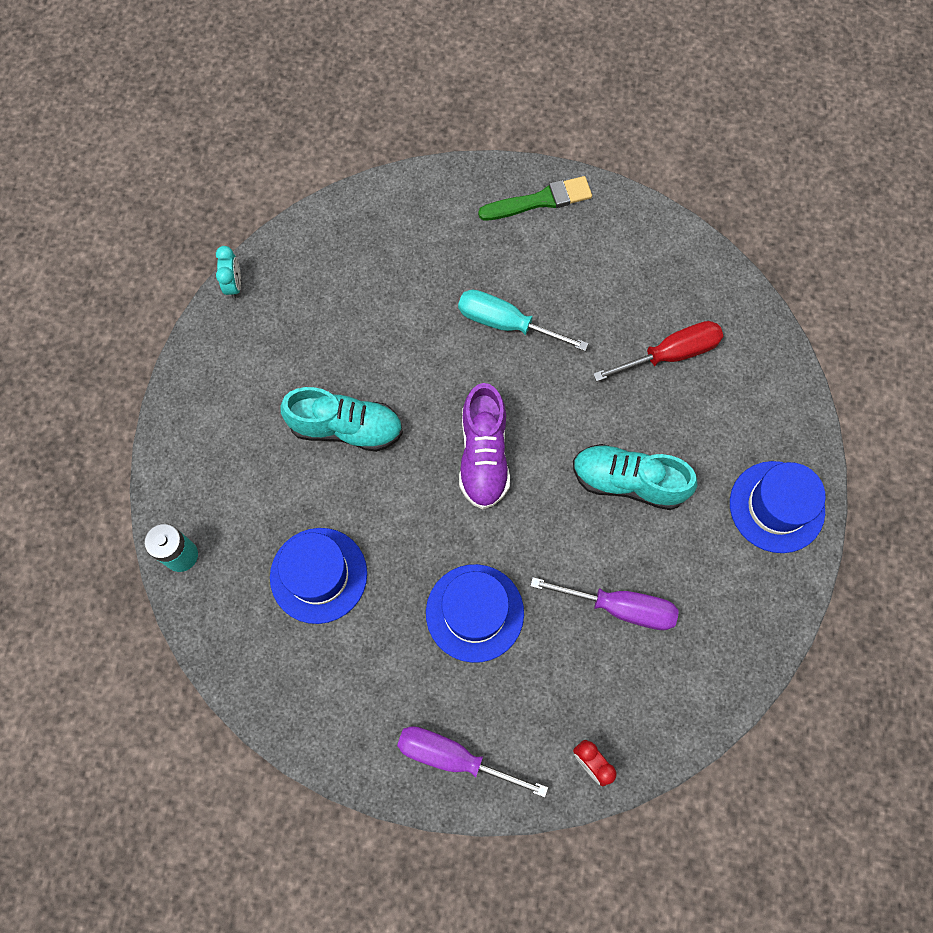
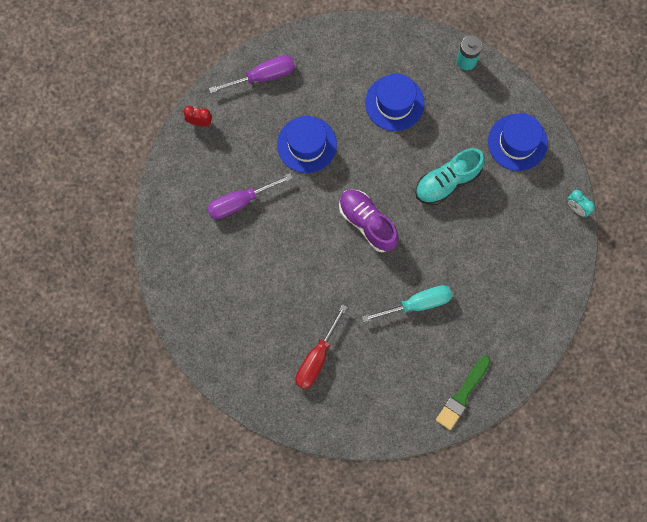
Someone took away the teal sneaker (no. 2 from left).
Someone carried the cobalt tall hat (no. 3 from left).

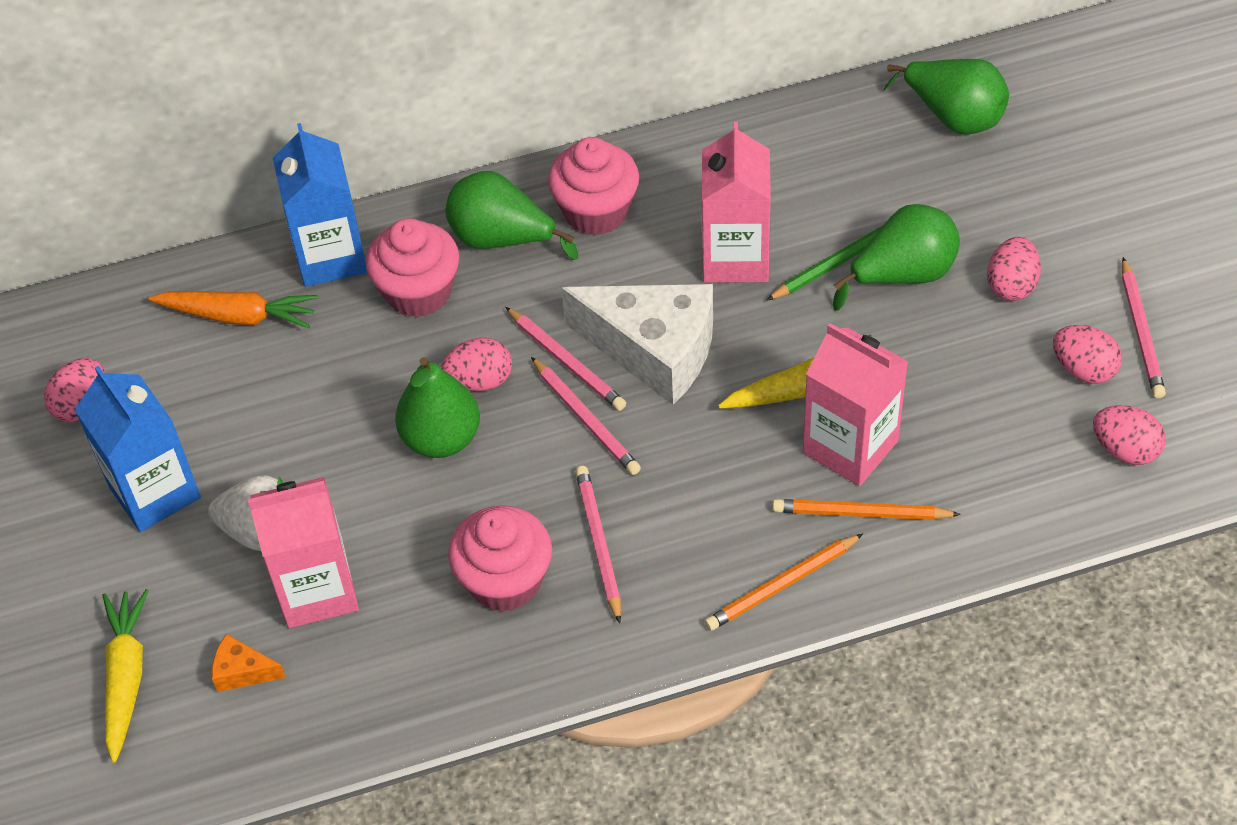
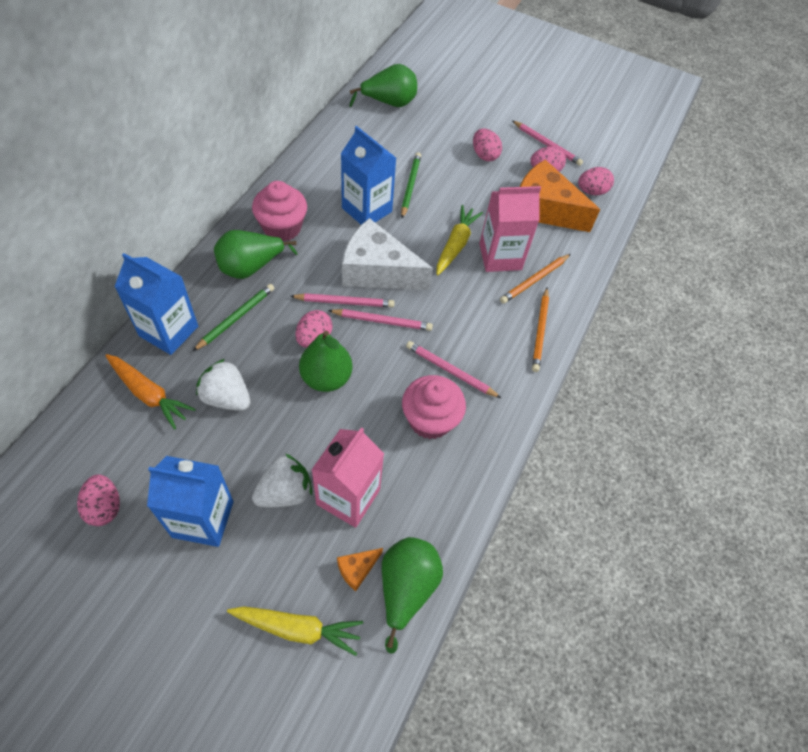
Someone rotated the bright yellow carrot (no. 1 from left) by 150 degrees clockwise.
Someone rotated the orange-coloured carrot by 75 degrees clockwise.
Someone swapped the rose-pink muffin (no. 1 from left) for the leaf-green pencil (no. 1 from left).
Someone rotated the pure white cheese by 135 degrees counterclockwise.
Someone repainted the rose-pink juice carton (no. 2 from left), which became the cobalt juice carton (no. 3 from left).
Someone carried the leaf-green pear fruit (no. 3 from left in the first image).
Someone put down the pure white berry (no. 1 from left).
Someone put down the orange-coloured cheese (no. 2 from left).

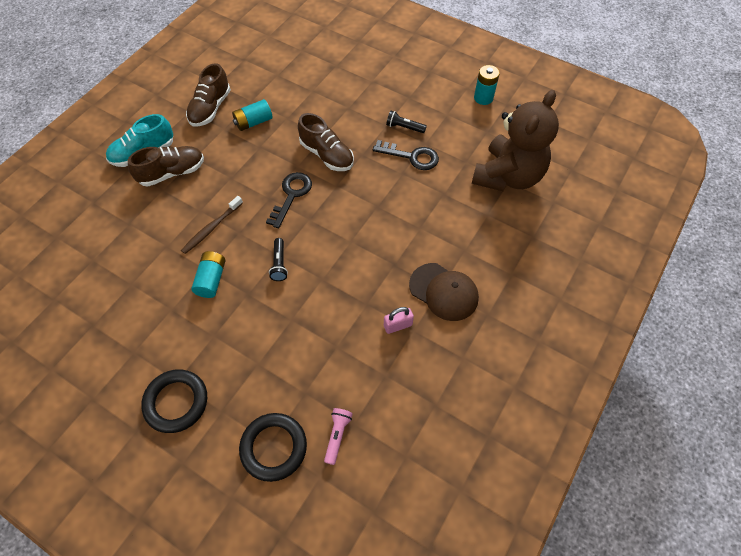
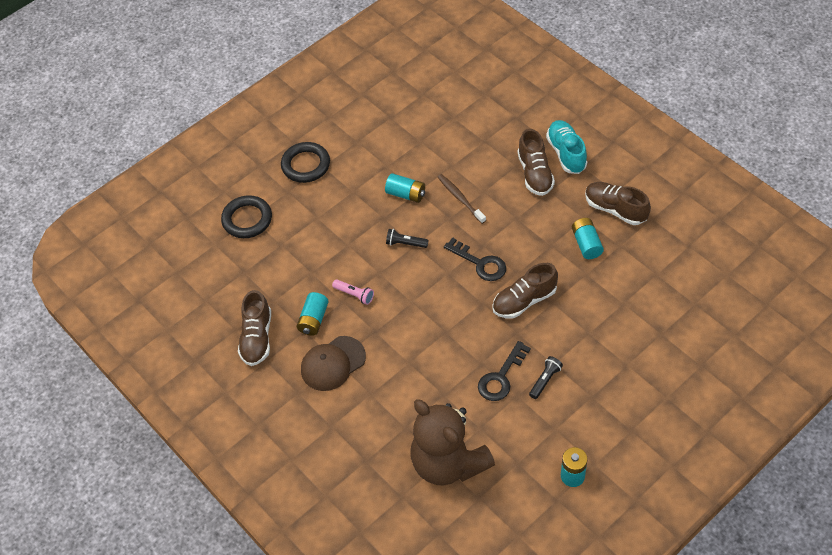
Someone carried the rose-pink torch.
Someone swapped the rose-pink lock for the teal AA battery (no. 1 from left).
Someone put down the dark brown sneaker (no. 1 from left).

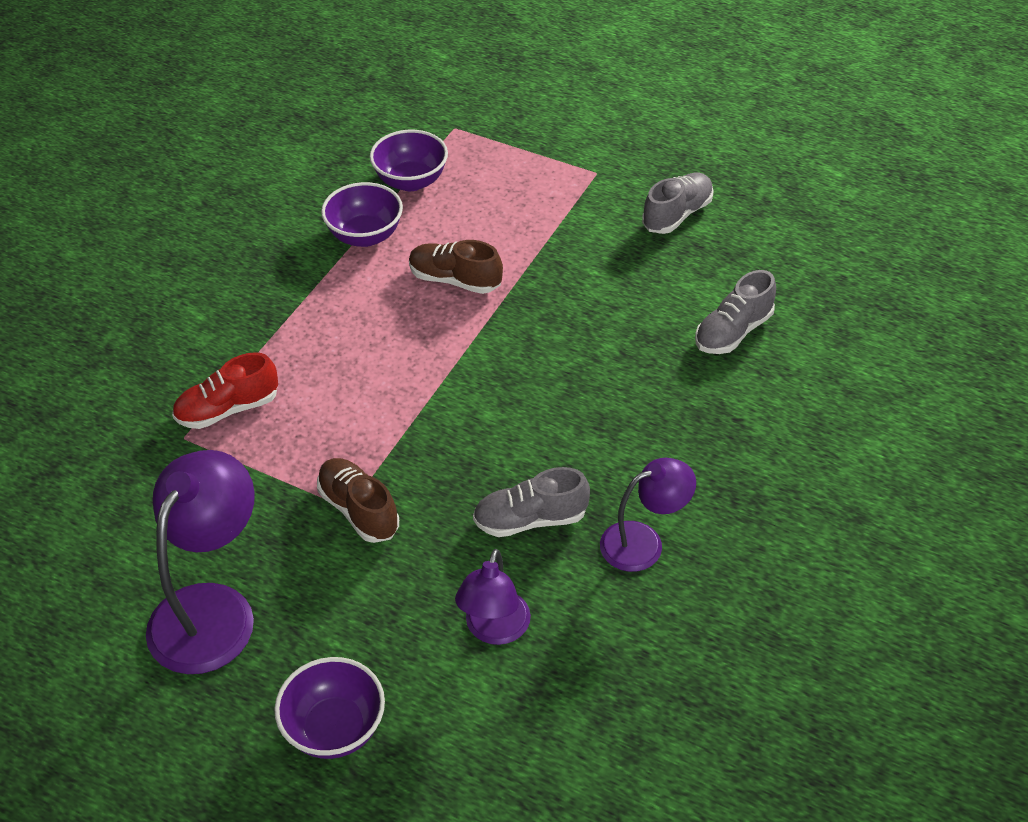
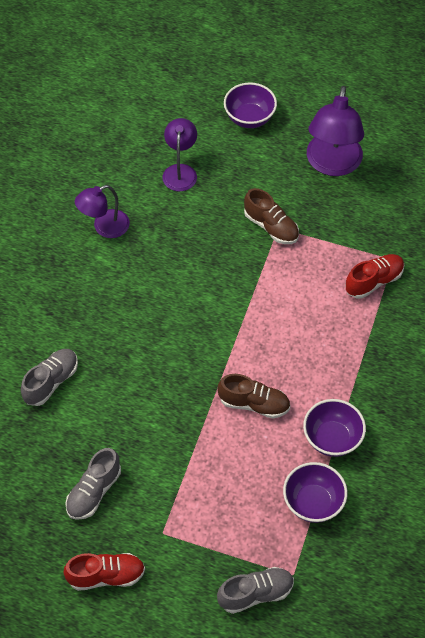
Someone carried the ash-grey sneaker (no. 1 from left in the first image).
Someone put down the red sneaker (no. 1 from left).

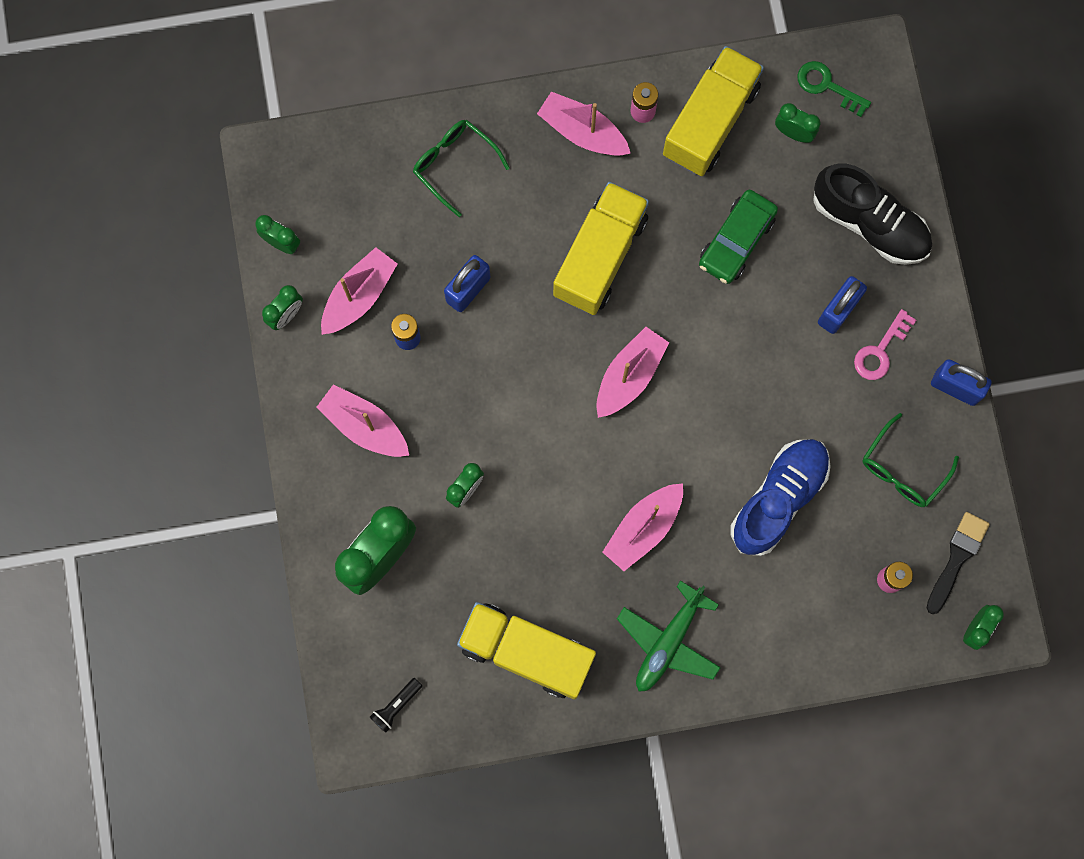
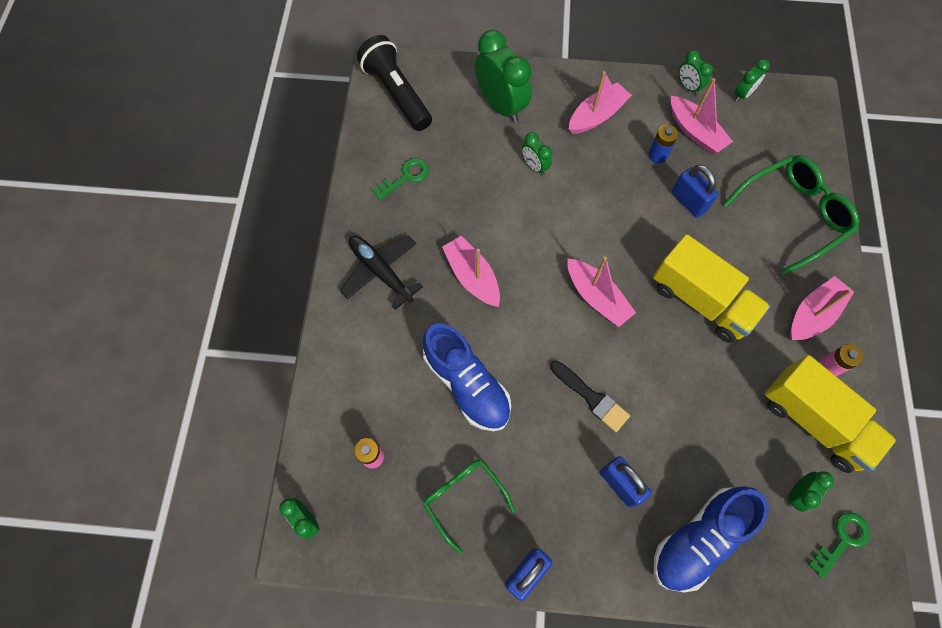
Someone scaled the ebony torch by 2.37.
Someone scaled the leaf-green glasses (no. 1 from left in the first image) by 1.59.
Someone swapped the bright yellow lorry (no. 1 from left) for the leaf-green door key (no. 1 from left).
Someone repainted the leaf-green toy plane, which became the ebony toy plane.
Someone took away the leaf-green toy car.
Someone repainted the ebony sneaker, which became the cobalt sneaker (no. 2 from left).
Someone took away the rose-pink door key.
Someone carried the ebony paintbrush.

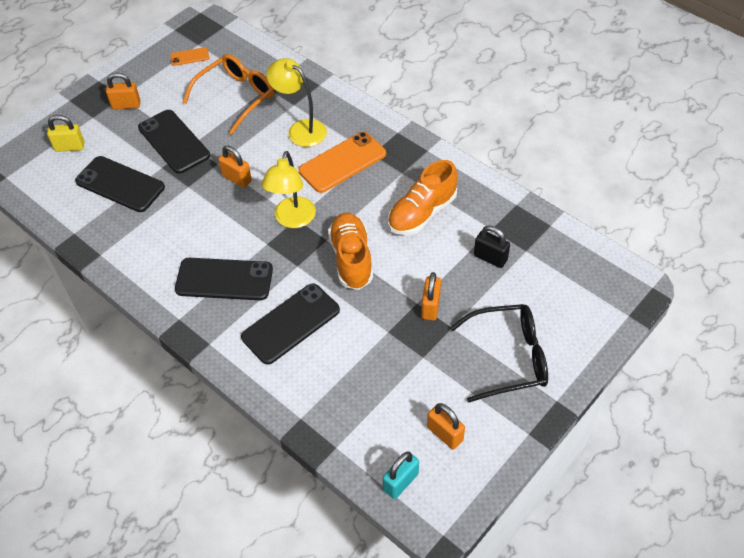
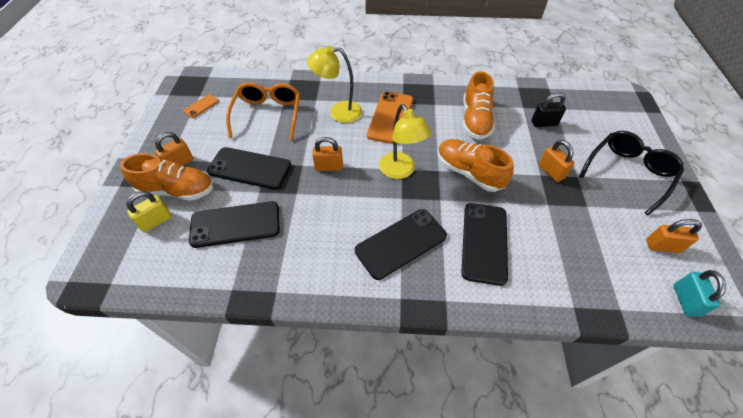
Someone put down the orange-coloured sneaker (no. 1 from left).

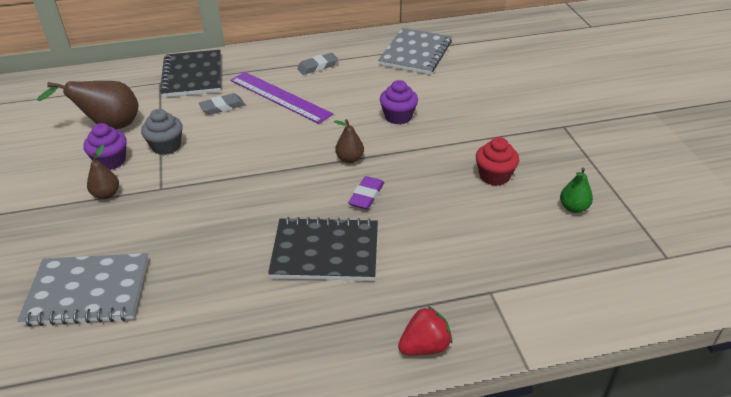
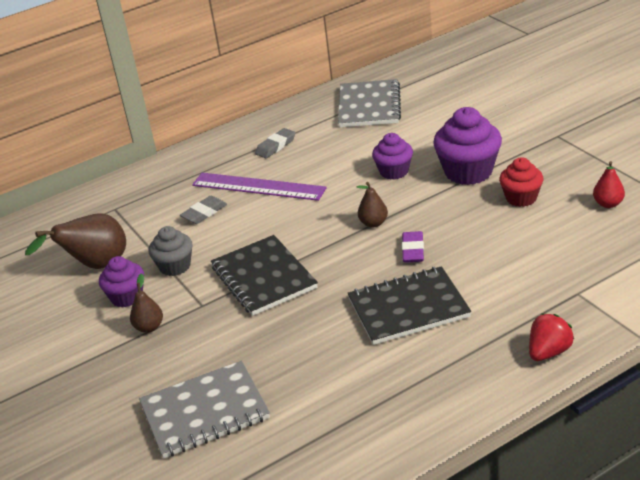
Someone carried the ebony notepad (no. 1 from left).
Someone repainted the leaf-green pear fruit, which became the red pear fruit.
Someone put down the royal purple muffin (no. 3 from left).

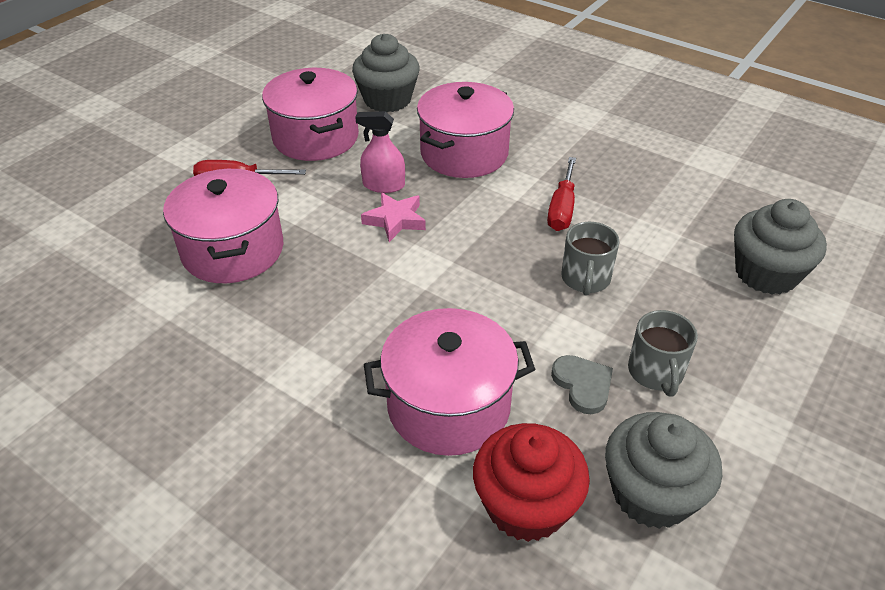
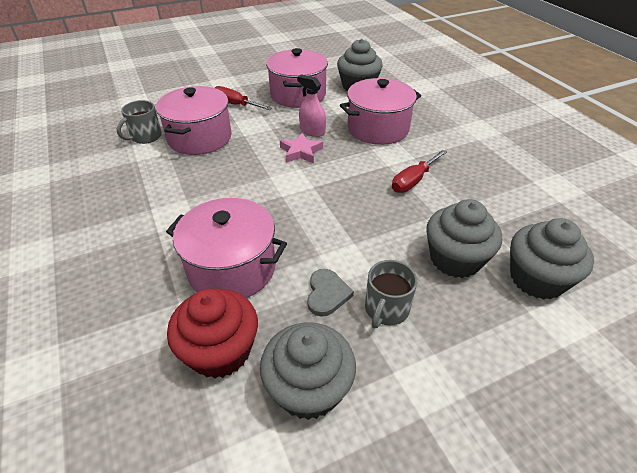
Someone carried the ash-grey mug (no. 1 from left).
Someone put down the ash-grey muffin (no. 3 from left).

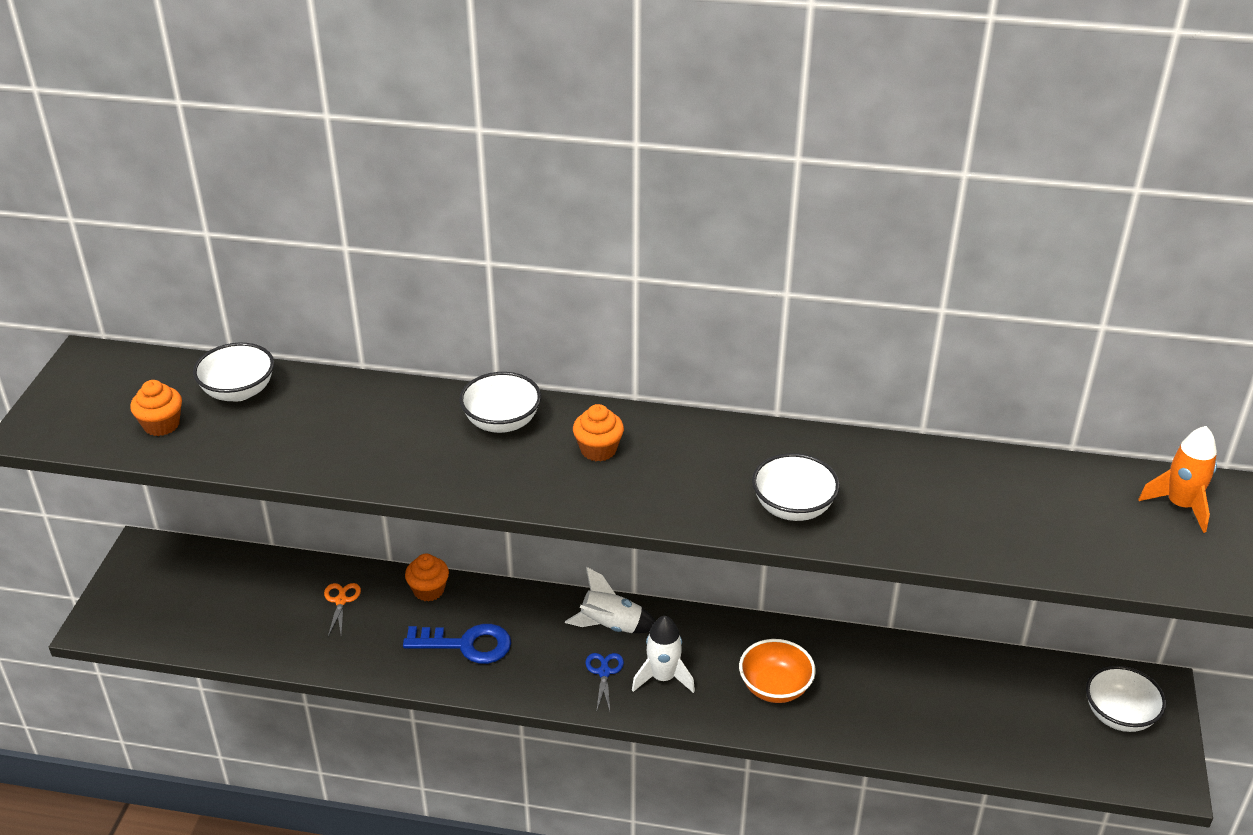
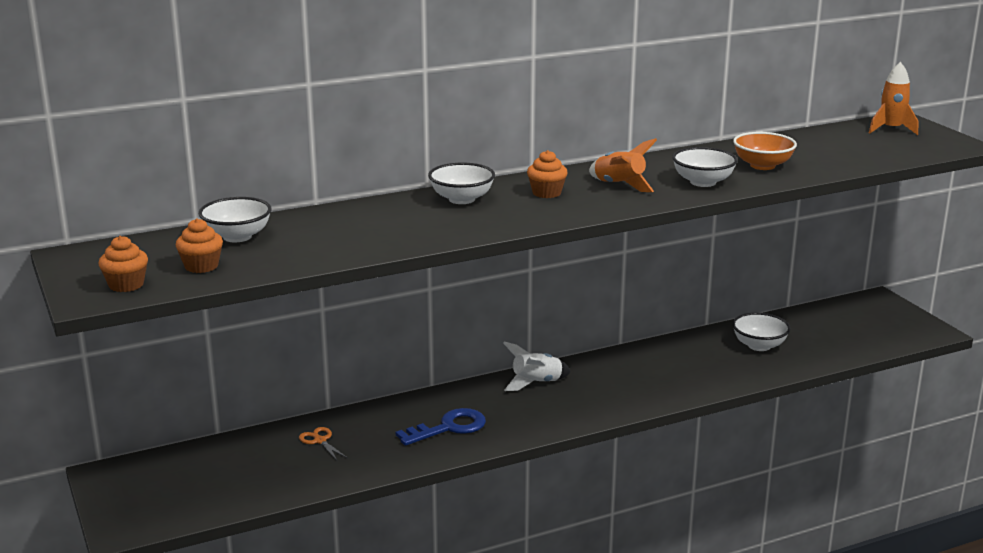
Someone carried the orange-coloured muffin (no. 2 from left in the first image).
Someone took away the cobalt shears.
Someone took away the pure white spaceship (no. 2 from left).
Someone carried the orange-coloured bowl.
Someone carried the pure white bowl (no. 4 from left).
Someone put down the orange-coloured spaceship (no. 1 from left).

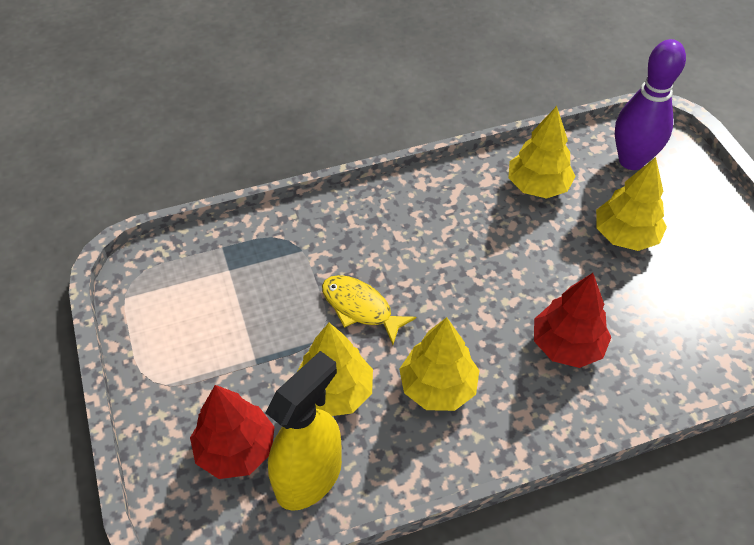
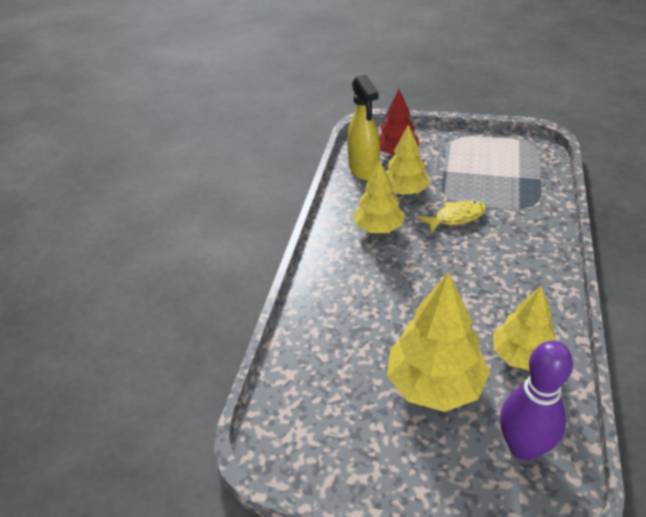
Someone took away the red tree (no. 2 from left).
Someone scaled the bright yellow tree (no. 4 from left in the first image) by 1.51.

